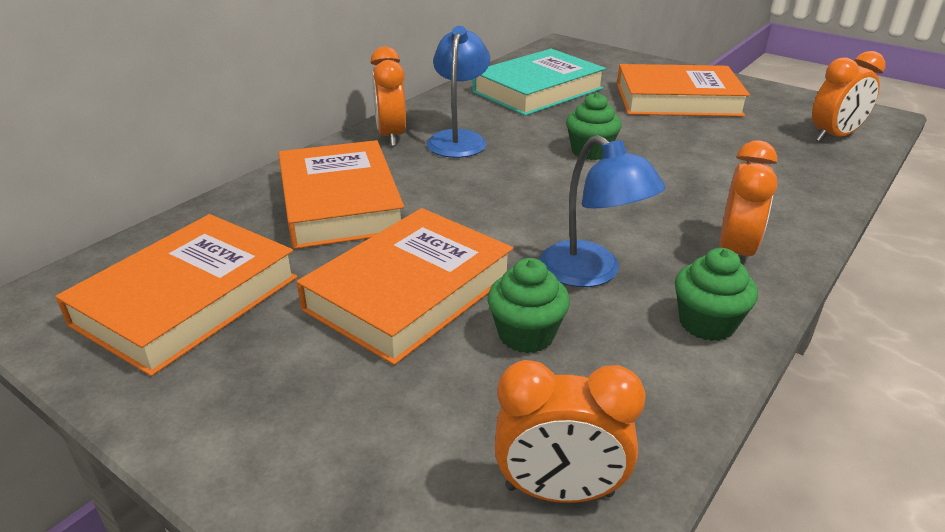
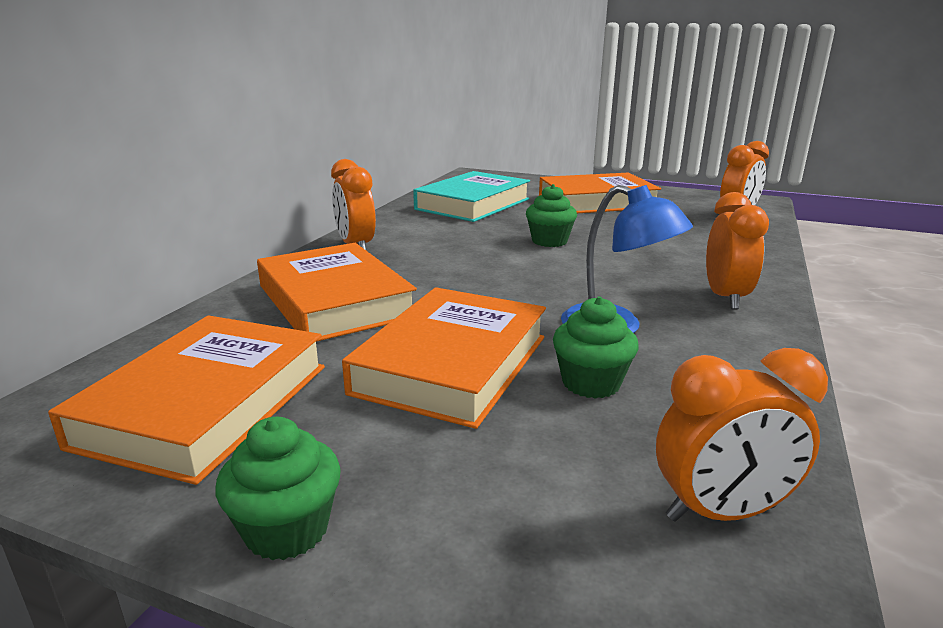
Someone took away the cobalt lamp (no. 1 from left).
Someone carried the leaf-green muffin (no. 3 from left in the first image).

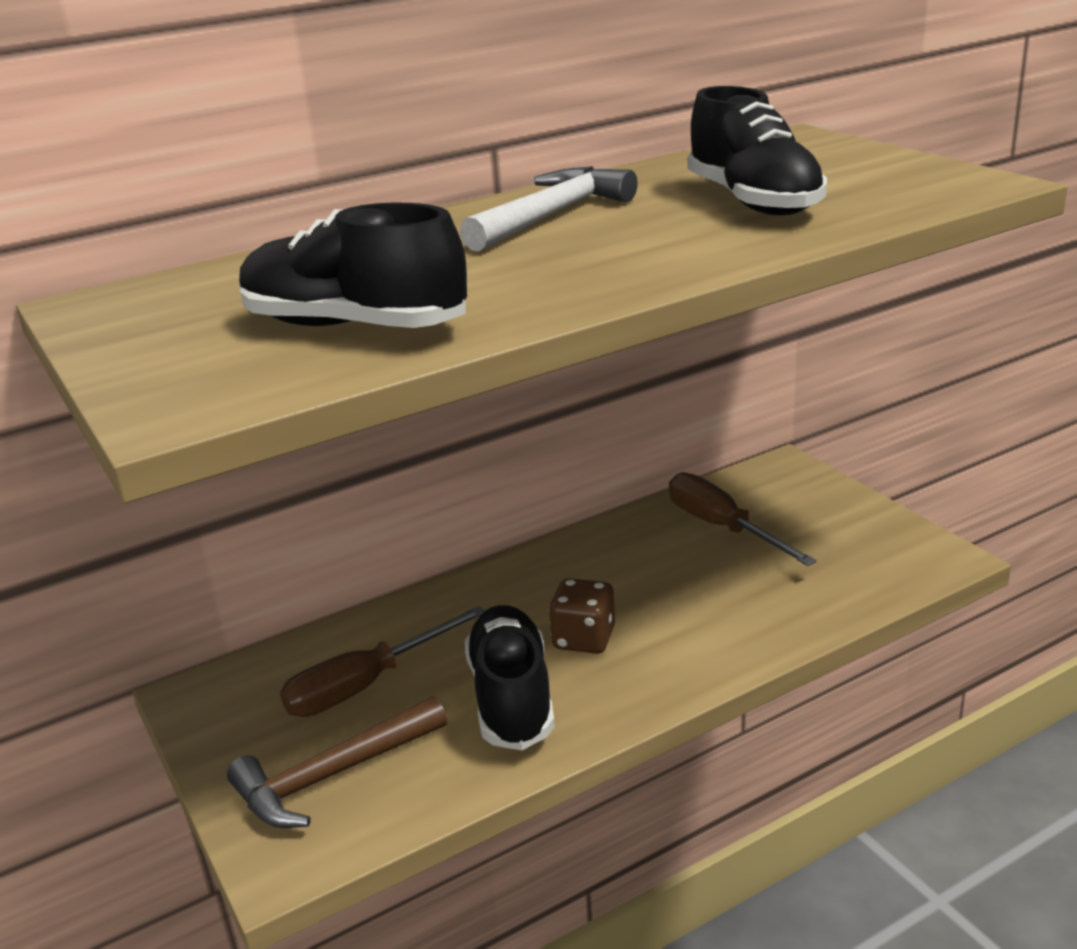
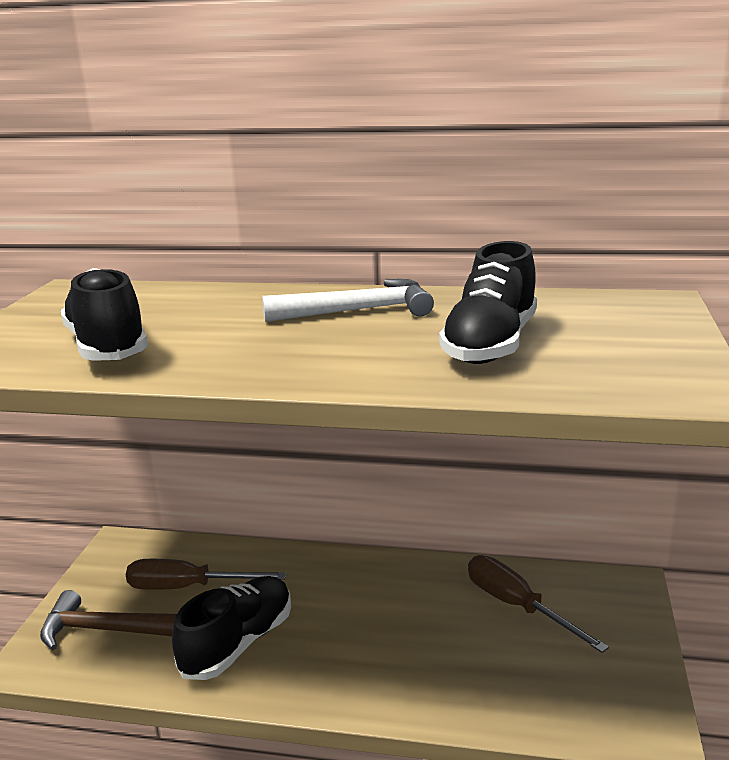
Someone took away the dark brown die.
Someone rotated the dark brown hand screwdriver (no. 2 from left) by 45 degrees counterclockwise.

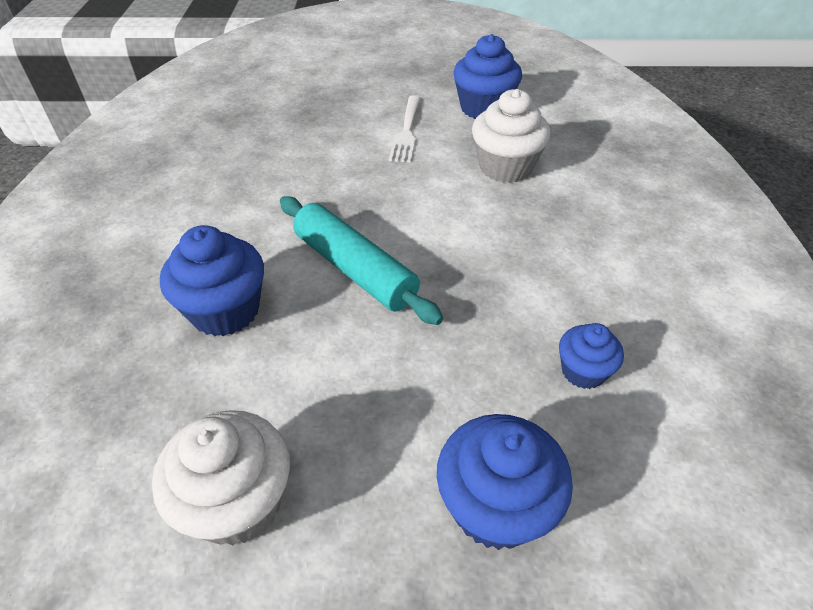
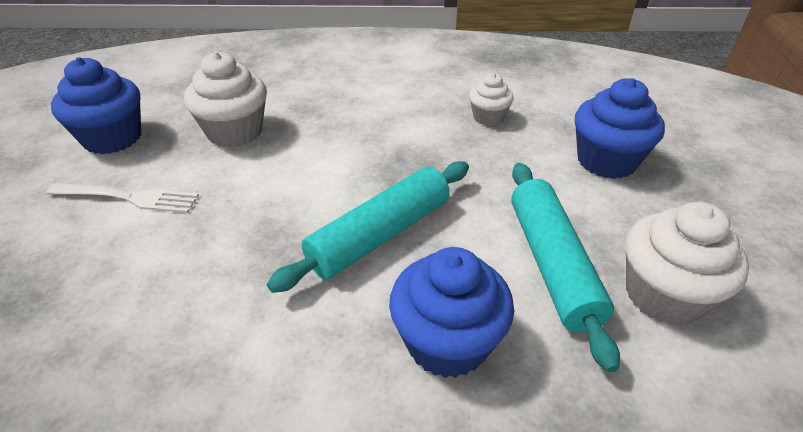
Someone repainted the cobalt muffin (no. 4 from left), which became the pure white muffin (no. 2 from left).
Someone put down the teal dough roller (no. 2 from left).

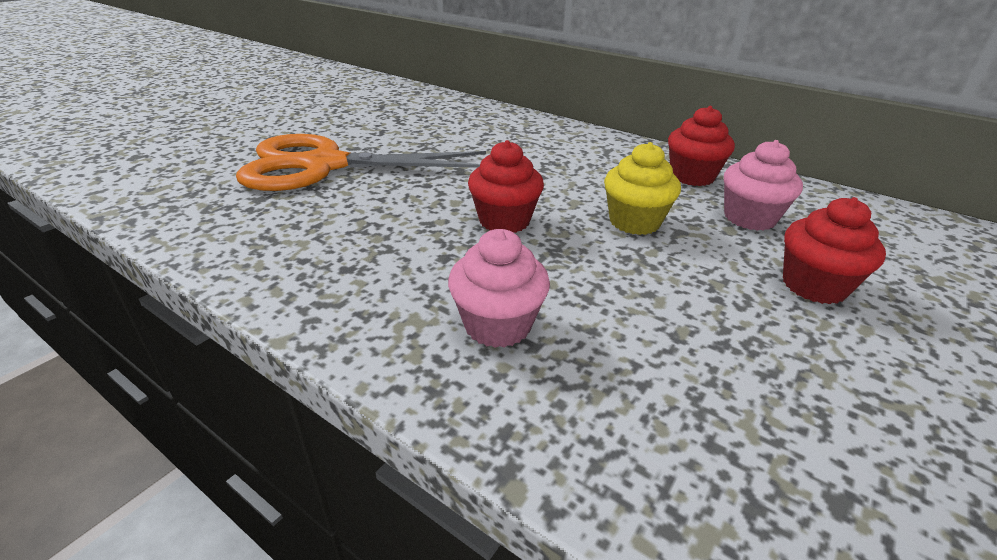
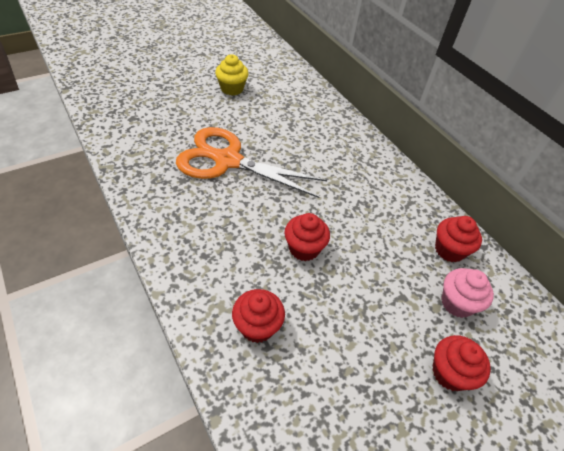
Someone repainted the rose-pink muffin (no. 1 from left), which became the red muffin (no. 1 from left).
Someone carried the bright yellow muffin.

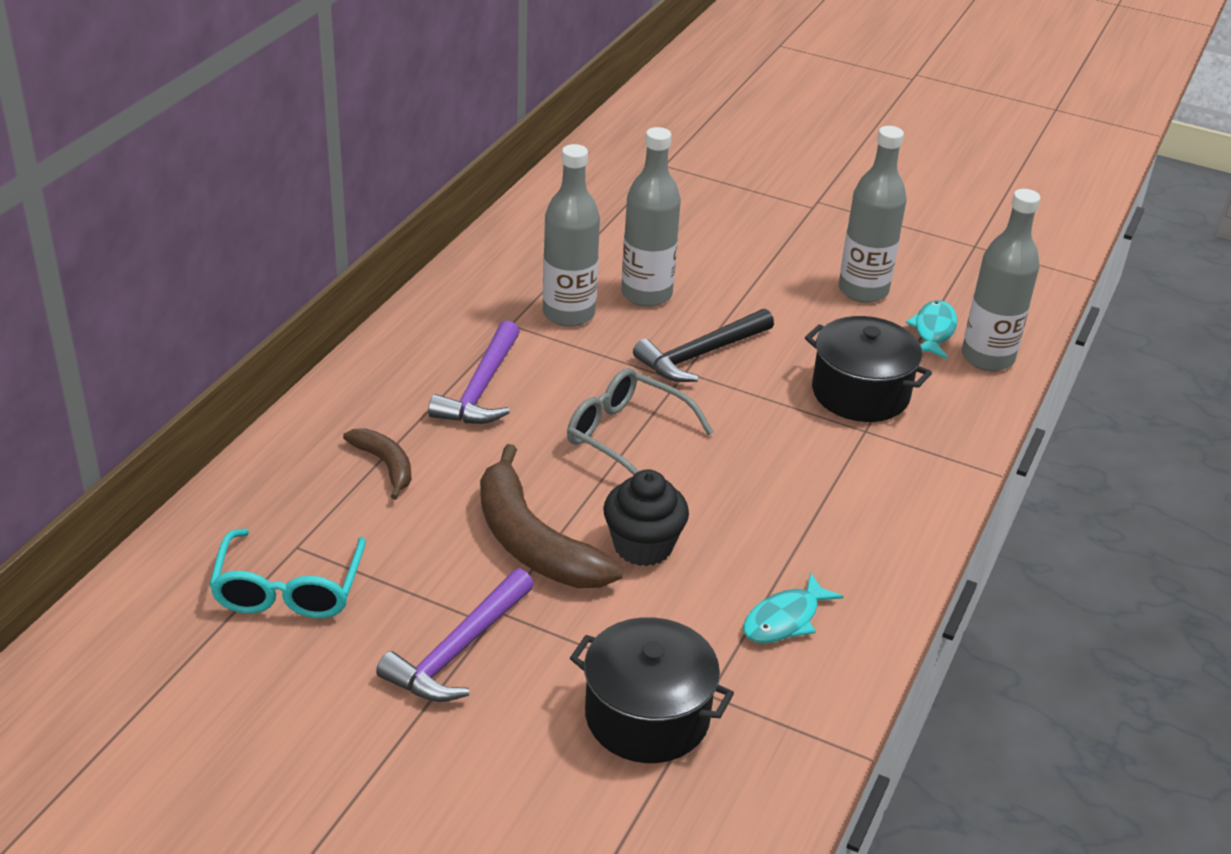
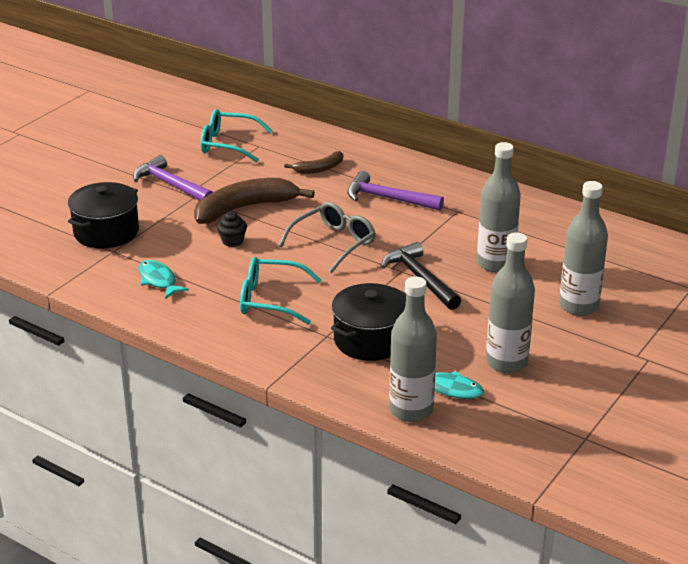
Someone carried the ash-grey drink bottle (no. 1 from left in the first image).
Someone scaled the ebony muffin by 0.61.
Someone put down the teal glasses (no. 2 from left).

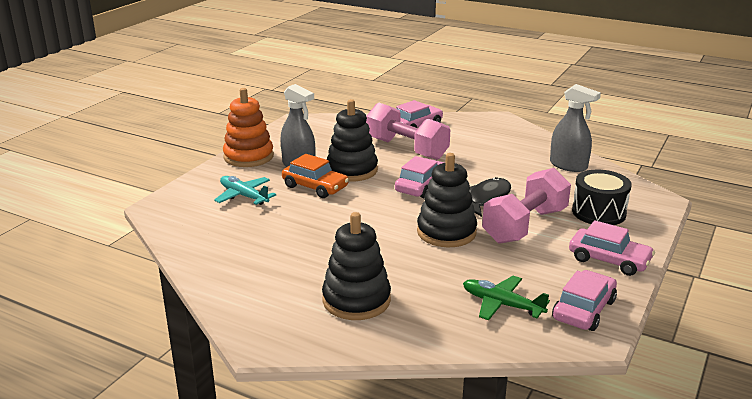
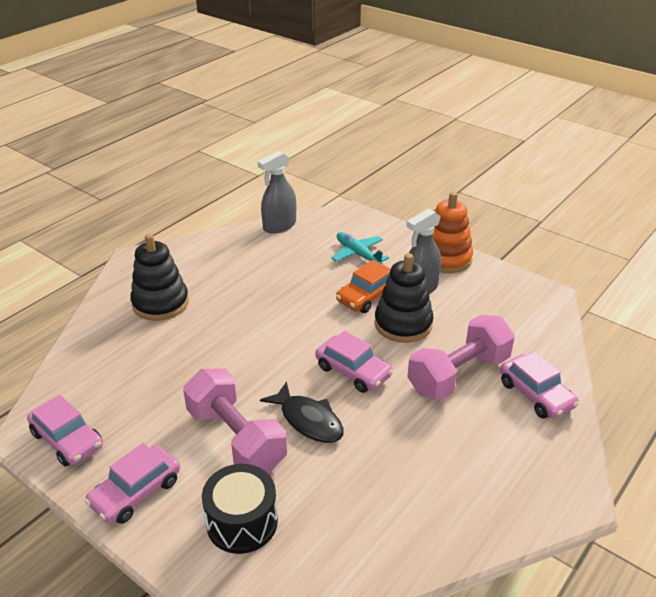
Someone rotated the teal toy plane by 90 degrees counterclockwise.
Someone took away the ebony stacking rings (no. 3 from left).
Someone took away the leaf-green toy plane.
Someone carried the ash-grey spray bottle (no. 2 from left in the first image).

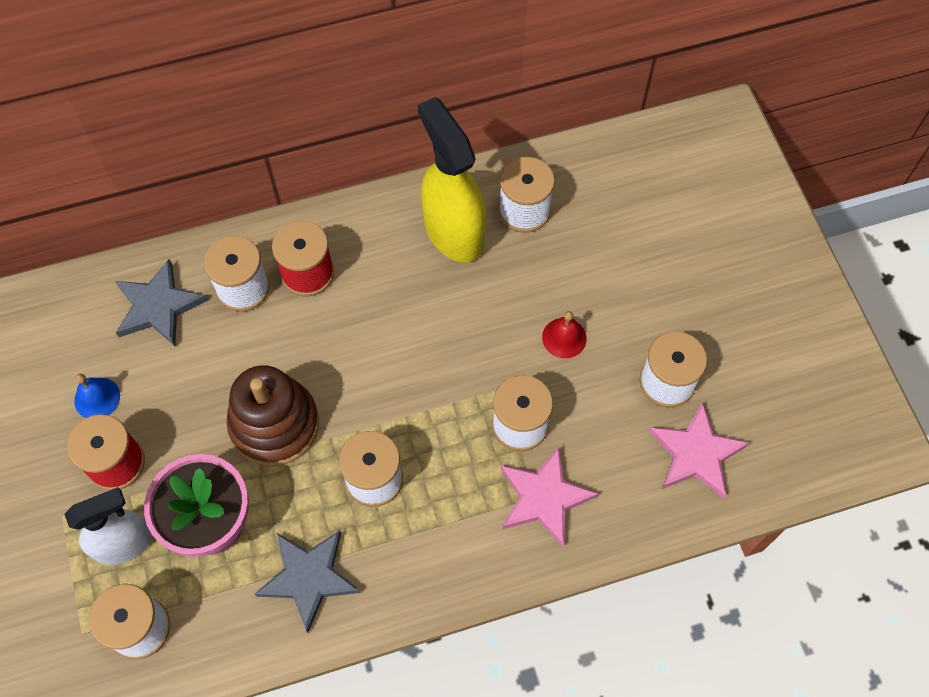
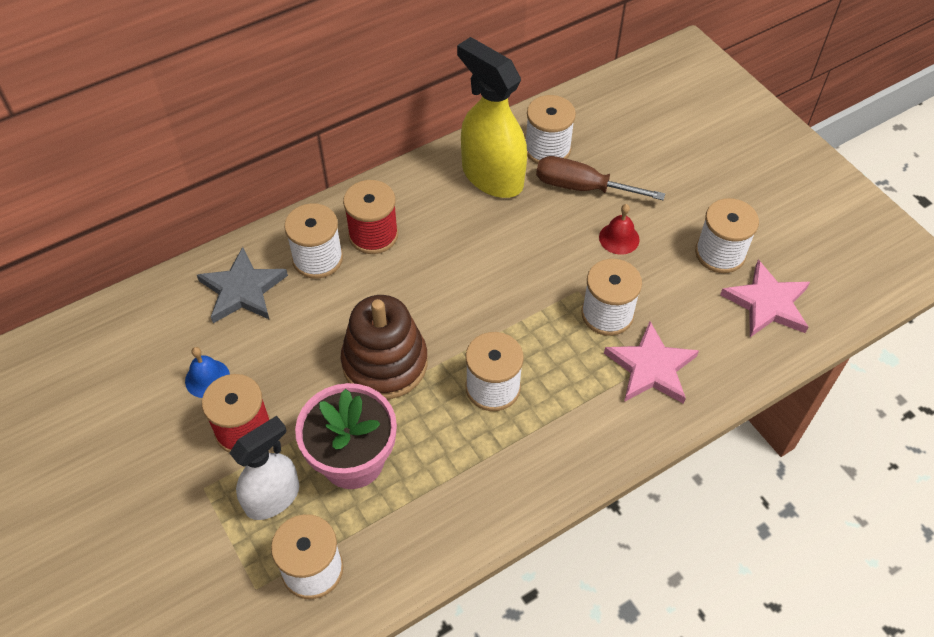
Someone took away the ash-grey star shape (no. 2 from left).
Someone put down the dark brown hand screwdriver.

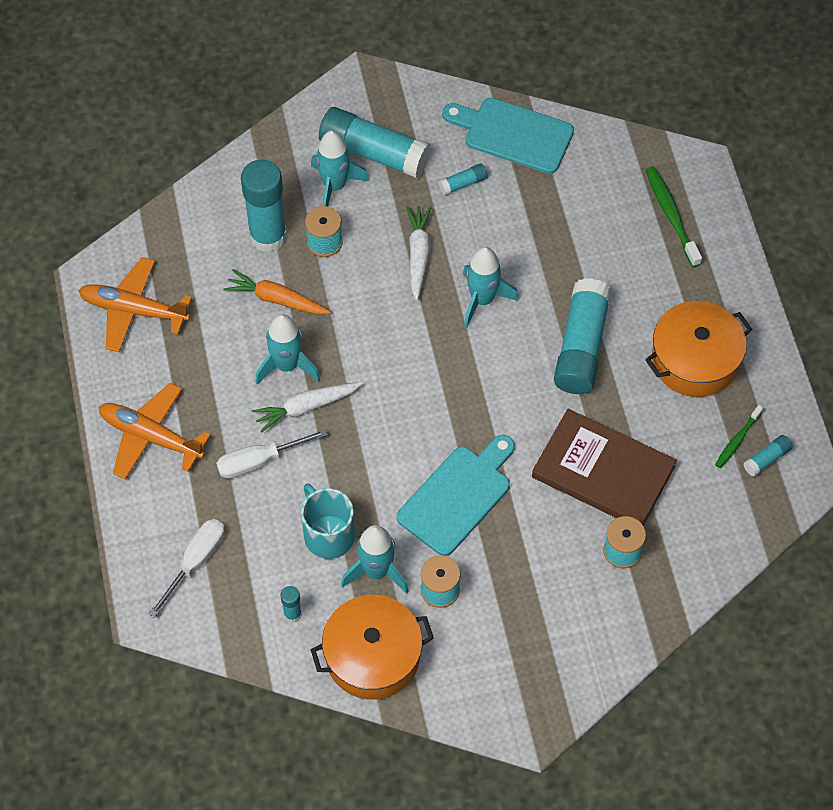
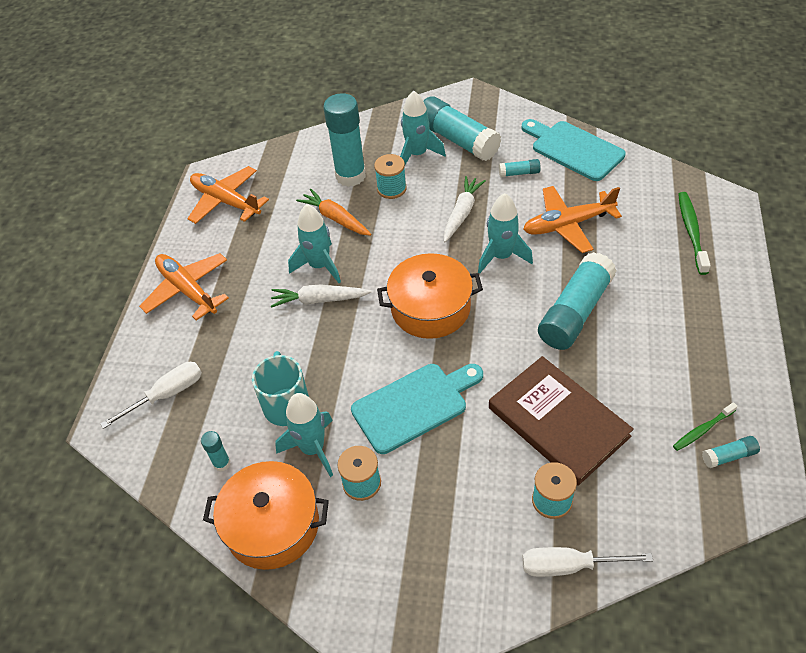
Someone carried the pure white hand screwdriver (no. 2 from left).
Someone carried the orange-coloured cooking pot (no. 2 from left).
Someone put down the orange-coloured toy plane (no. 3 from left).

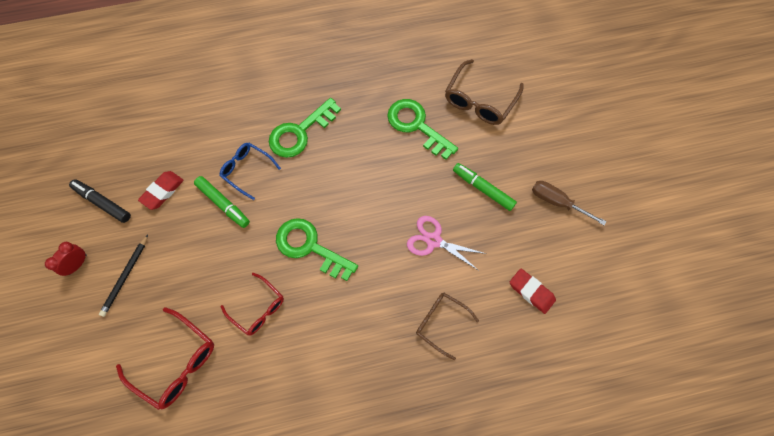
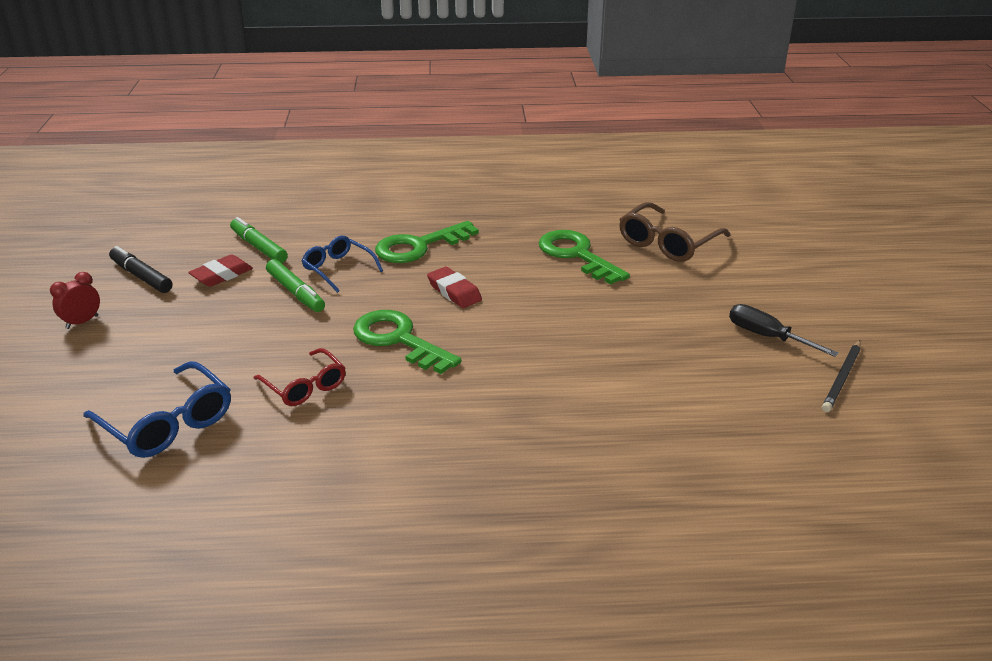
Someone carried the ebony pencil.
Someone repainted the red glasses (no. 1 from left), which became the cobalt glasses (no. 1 from left).
Someone took away the rose-pink shears.
Someone took away the dark brown glasses (no. 1 from left).
Someone carried the leaf-green felt pen (no. 2 from left in the first image).
Someone carried the red gum eraser (no. 2 from left).
Someone repainted the dark brown hand screwdriver, which became the ebony hand screwdriver.

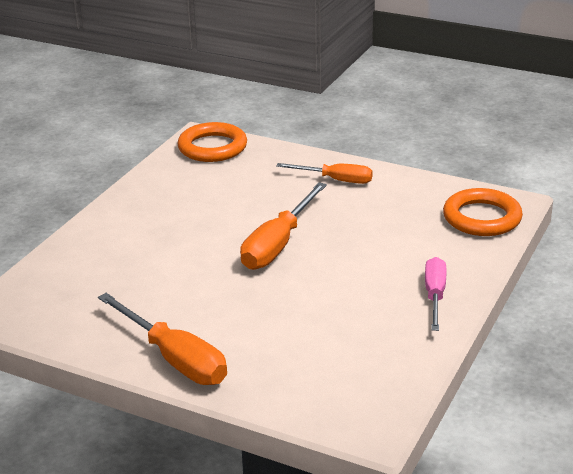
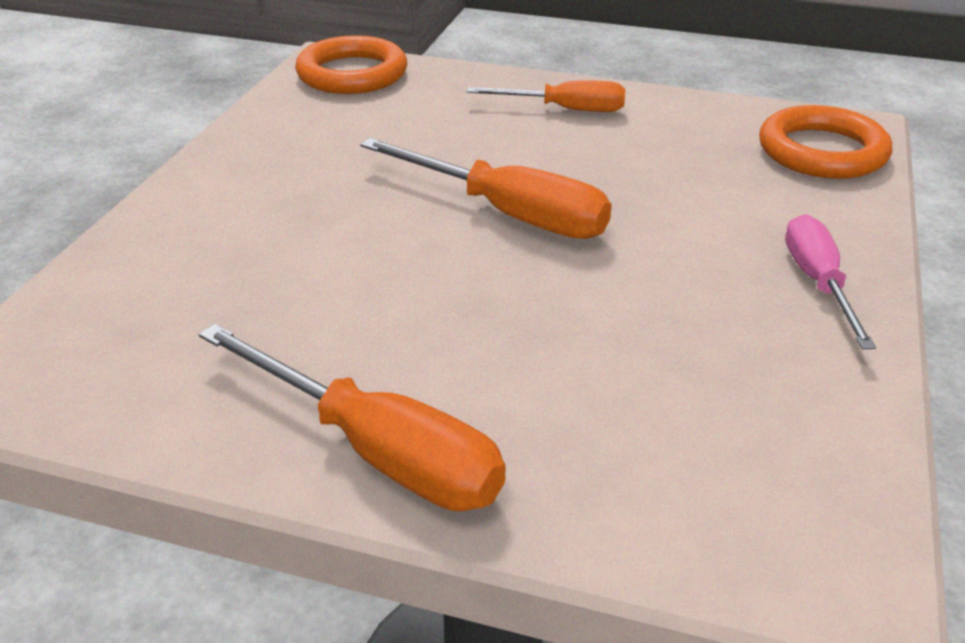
Someone rotated the orange-coloured hand screwdriver (no. 2 from left) by 75 degrees counterclockwise.

